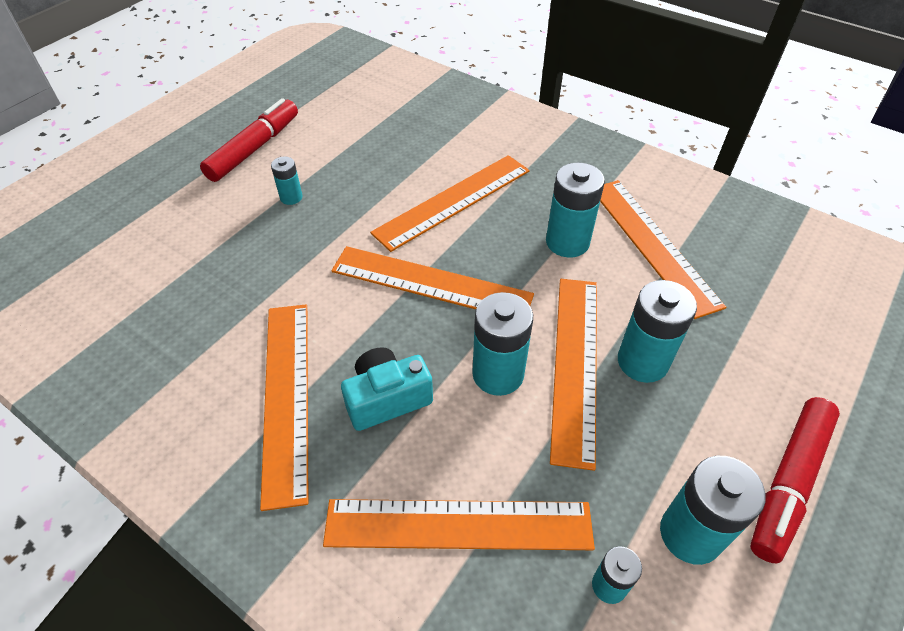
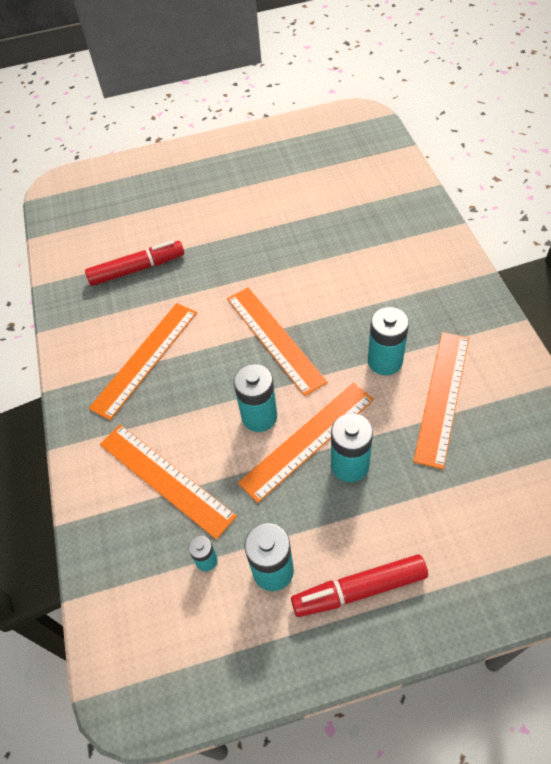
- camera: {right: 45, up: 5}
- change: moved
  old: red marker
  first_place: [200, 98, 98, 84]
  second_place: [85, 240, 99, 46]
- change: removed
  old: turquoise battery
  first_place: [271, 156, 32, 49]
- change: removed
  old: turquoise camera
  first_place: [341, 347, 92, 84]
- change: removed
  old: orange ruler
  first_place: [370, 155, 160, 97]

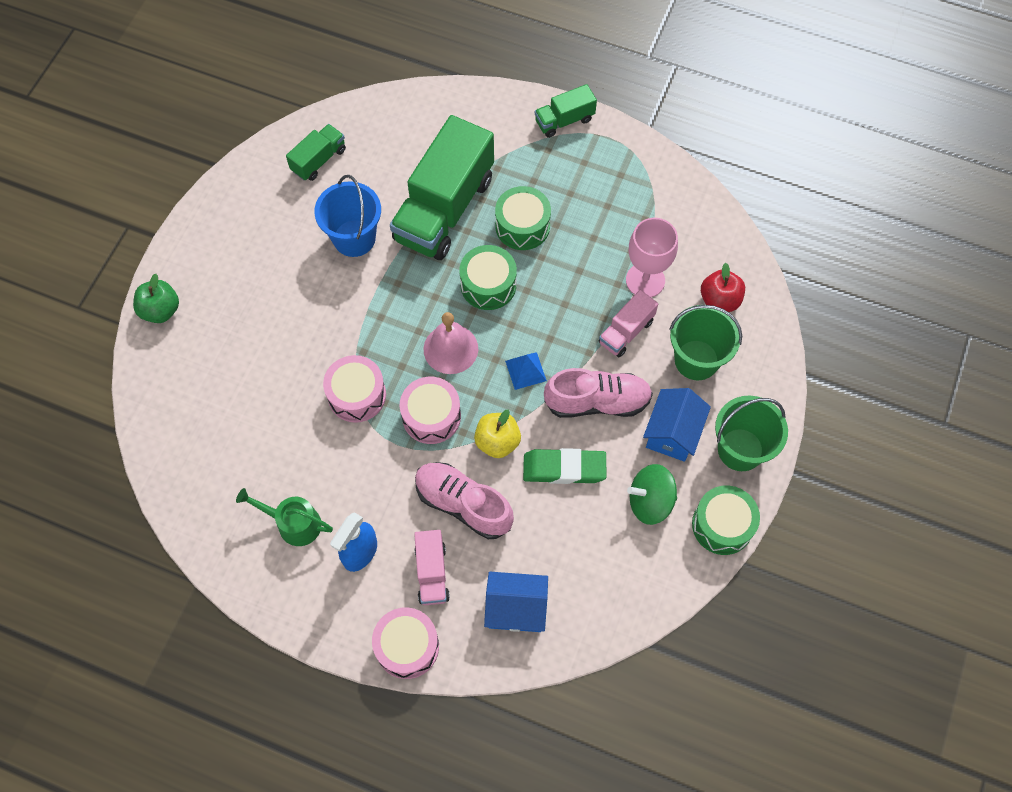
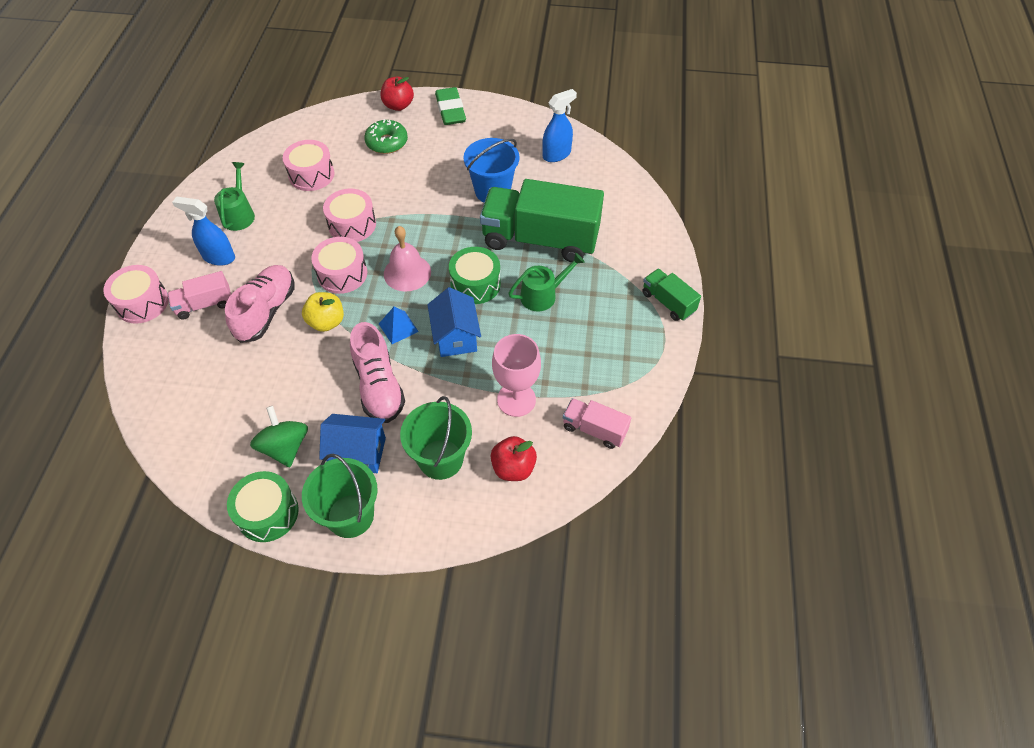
- camera: {right: 75, up: -10}
- change: recoloured
  old: green apple
  new: red apple
  first_place: [133, 274, 46, 49]
  second_place: [381, 77, 33, 34]
- change: replaced
  old: green truck
  new: blue spray bottle
  first_place: [286, 124, 60, 57]
  second_place: [542, 89, 35, 73]
- change: moved
  old: blue house
  first_place: [484, 572, 64, 60]
  second_place: [427, 287, 54, 70]
- change: replaced
  old: green drum
  new: green watering can
  first_place: [495, 186, 56, 64]
  second_place: [508, 253, 77, 59]
- change: moved
  old: green eraser
  first_place: [523, 448, 83, 36]
  second_place: [435, 87, 31, 38]
- change: moved
  old: pink truck
  first_place: [599, 290, 59, 67]
  second_place: [563, 398, 68, 51]
- change: added
  new: pink drum
  second_place: [283, 140, 52, 51]
- change: added
  new: green donut
  second_place: [364, 119, 44, 35]

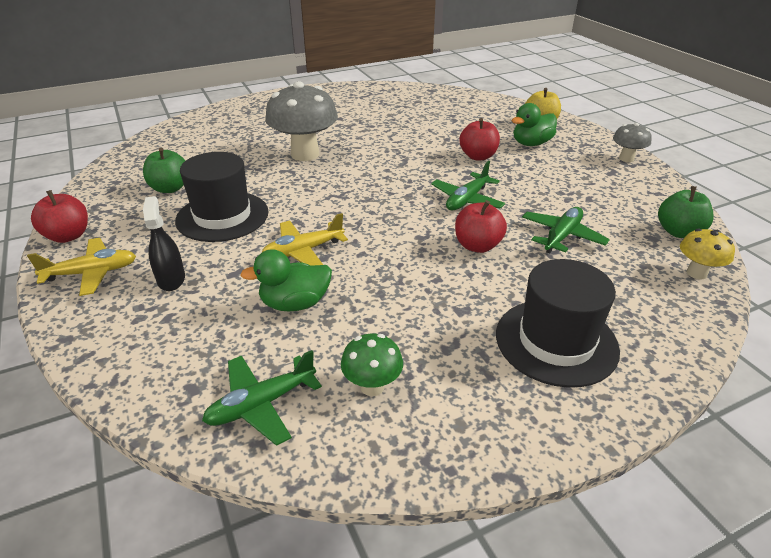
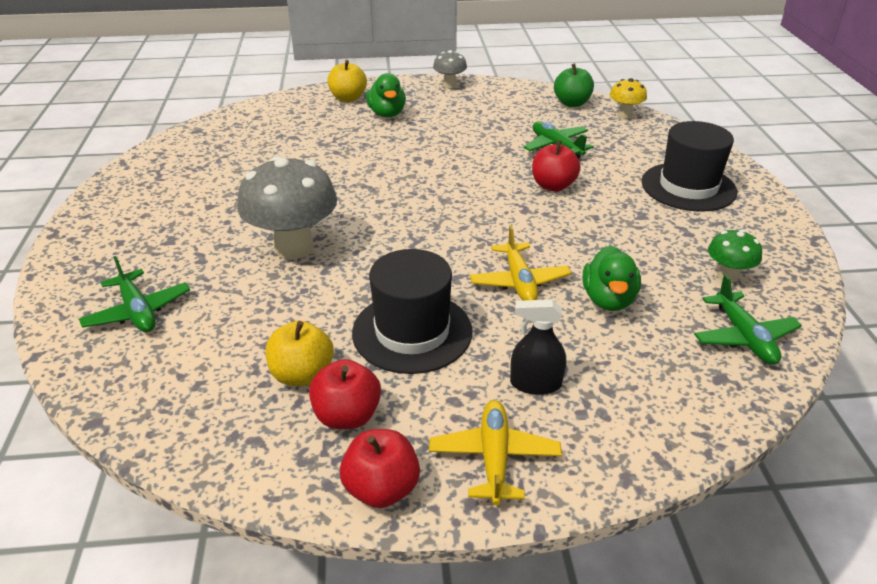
- camera: {right: -70, up: 0}
- change: recoloured
  old: green apple
  new: yellow apple
  first_place: [143, 148, 42, 45]
  second_place: [266, 321, 68, 65]
- change: moved
  old: green plane
  first_place: [431, 161, 74, 50]
  second_place: [79, 256, 111, 76]
- change: moved
  old: red apple
  first_place: [460, 118, 40, 42]
  second_place: [309, 359, 72, 70]

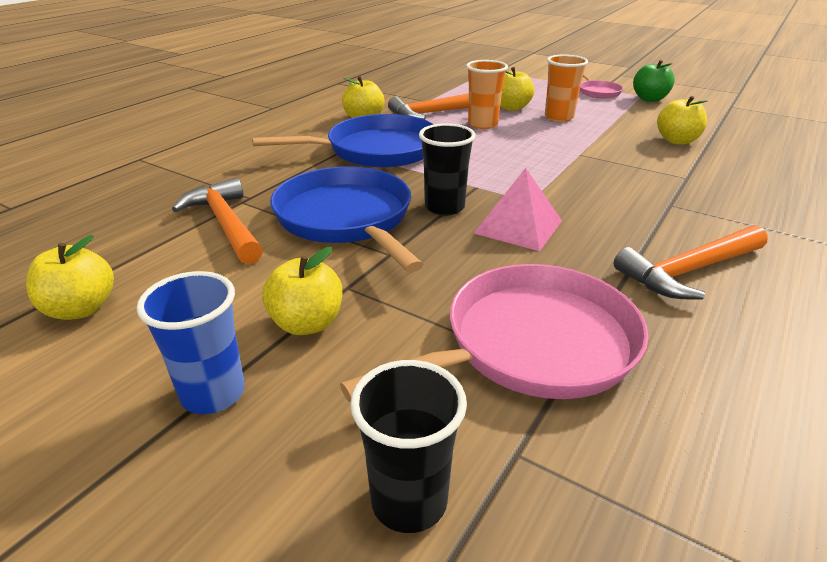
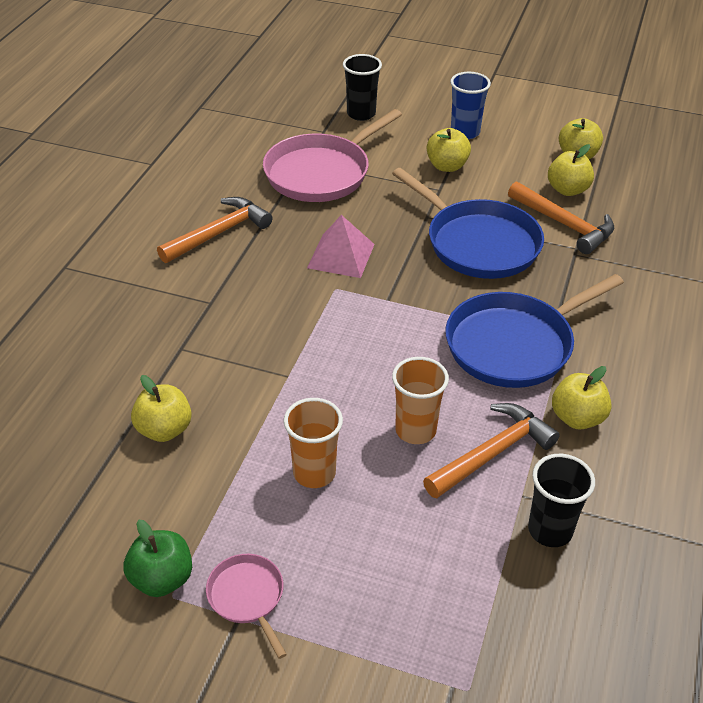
- camera: {right: 165, up: 10}
- change: moved
  old: black cup
  first_place: [419, 123, 57, 93]
  second_place: [528, 454, 67, 93]
- change: moved
  old: yellow apple
  first_place: [500, 67, 34, 44]
  second_place: [548, 144, 46, 52]

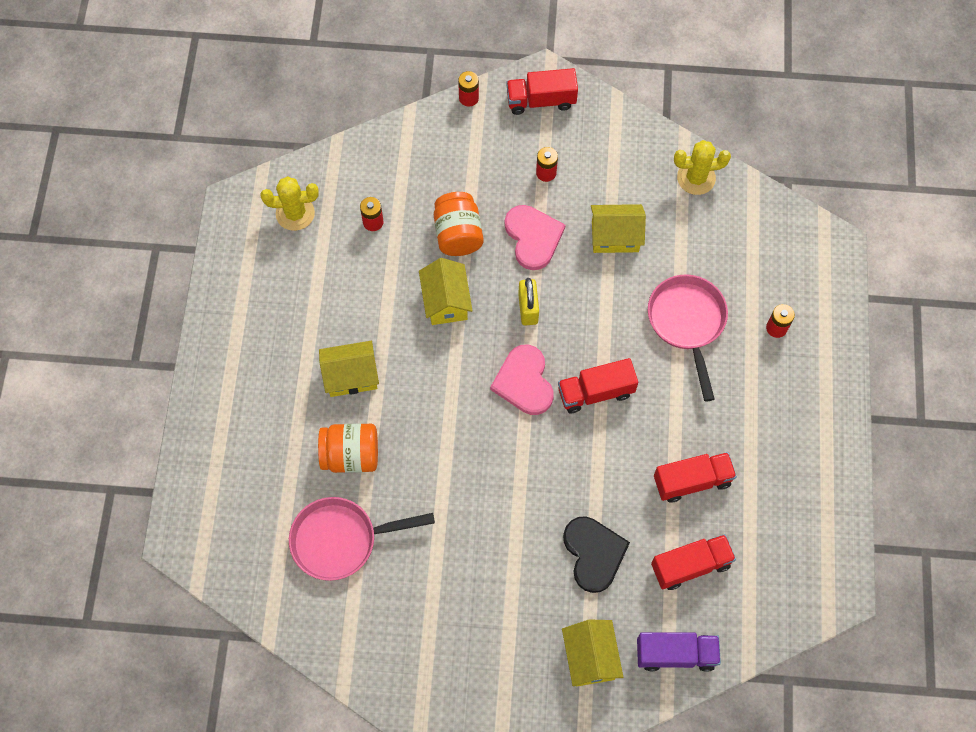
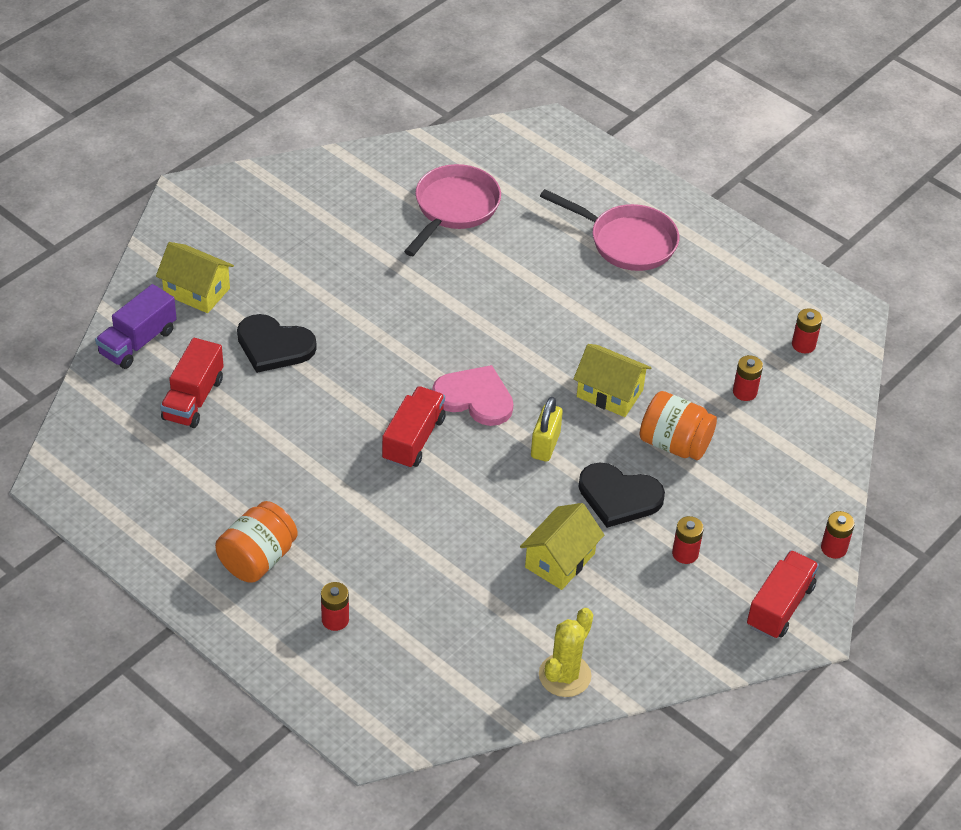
- camera: {right: 125, up: -20}
- change: replaced
  old: yellow cactus
  new: red battery
  first_place: [261, 176, 58, 55]
  second_place: [792, 308, 30, 46]
- change: moved
  old: orange jar
  first_place: [318, 423, 60, 50]
  second_place: [215, 501, 83, 82]
- change: removed
  old: yellow house
  first_place: [319, 341, 60, 56]
- change: recoloured
  old: pink heart
  new: black heart
  first_place: [505, 205, 60, 65]
  second_place: [578, 462, 87, 66]
- change: turned
  old: yellow padlock
  first_place: [518, 278, 21, 47]
  second_place: [531, 397, 32, 65]
  degrees: 75
- change: moved
  old: pink pan
  first_place: [648, 274, 80, 127]
  second_place: [540, 189, 139, 82]
- change: removed
  old: red truck
  first_place: [654, 452, 83, 50]

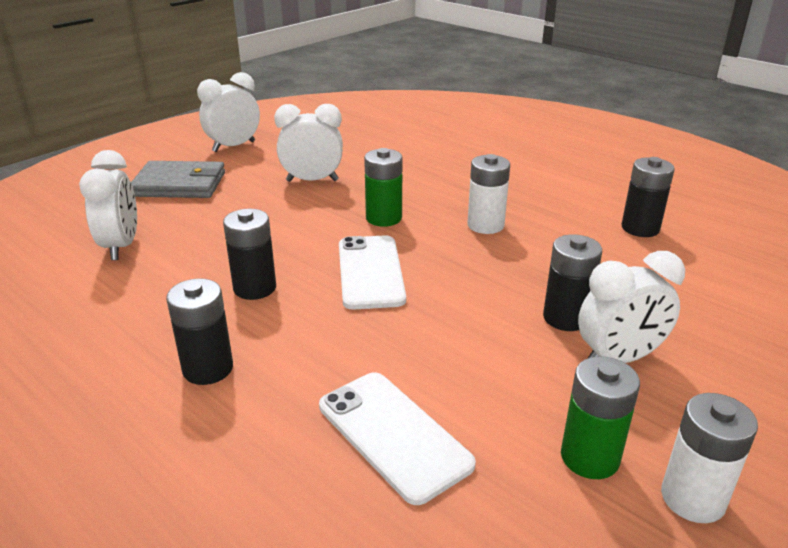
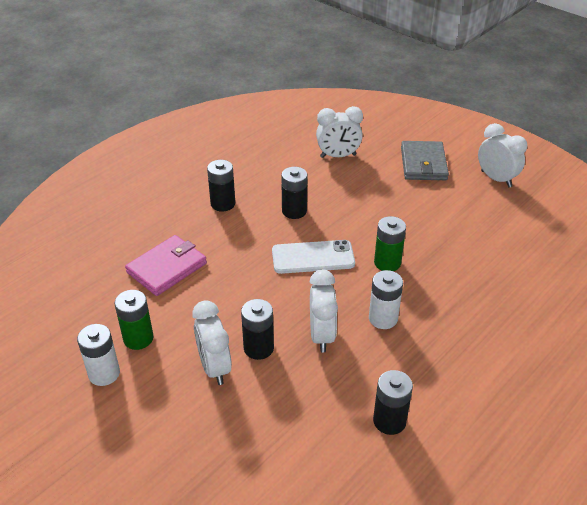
- camera: {right: 90, up: 10}
- change: moved
  old: white clock
  first_place: [274, 104, 69, 78]
  second_place: [309, 270, 29, 83]
- change: replaced
  old: white phone
  new: pink wallet
  first_place: [319, 372, 157, 133]
  second_place: [125, 235, 82, 61]

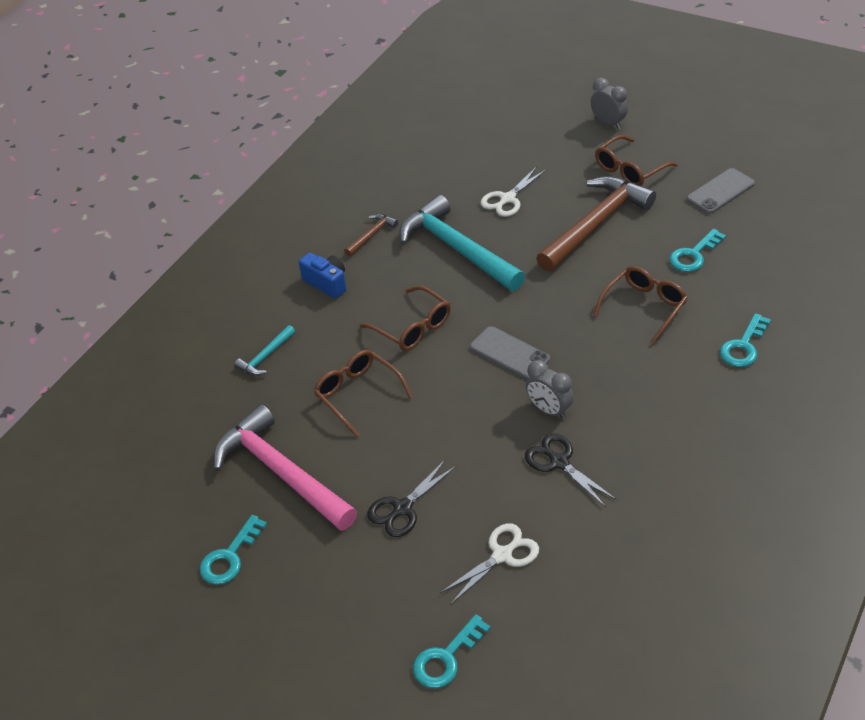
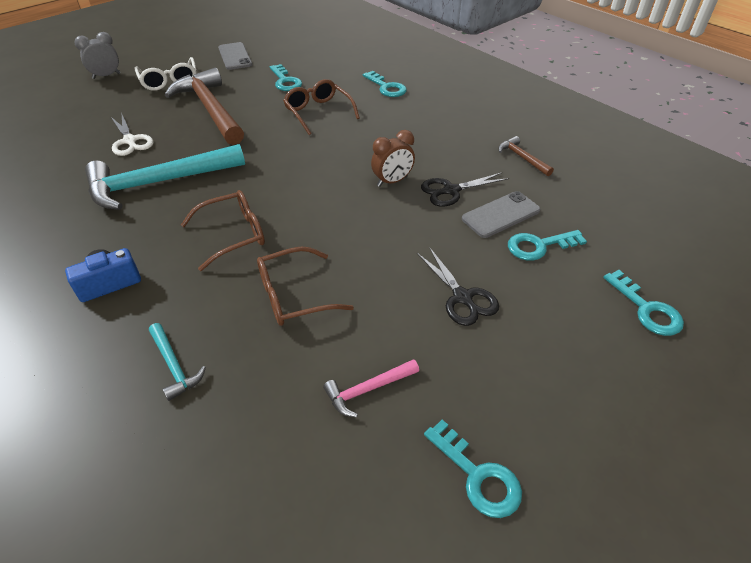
- camera: {right: -75, up: 0}
- change: resized
  old: pink hammer
  first_place: [213, 404, 144, 127]
  second_place: [323, 359, 96, 58]
  factor: 0.44
- change: moved
  old: brown hammer
  first_place: [345, 214, 53, 43]
  second_place: [498, 136, 56, 40]
- change: replaced
  old: white scissors
  new: turquoise key
  first_place: [440, 523, 99, 82]
  second_place: [508, 230, 79, 31]
- change: moved
  old: grey phone
  first_place: [470, 326, 80, 54]
  second_place: [462, 191, 78, 47]
- change: recoloured
  old: grey clock
  new: brown clock
  first_place: [526, 360, 47, 59]
  second_place: [371, 130, 44, 57]
- change: recoloured
  old: brown glasses
  new: white glasses
  first_place: [595, 135, 83, 51]
  second_place: [134, 57, 63, 34]

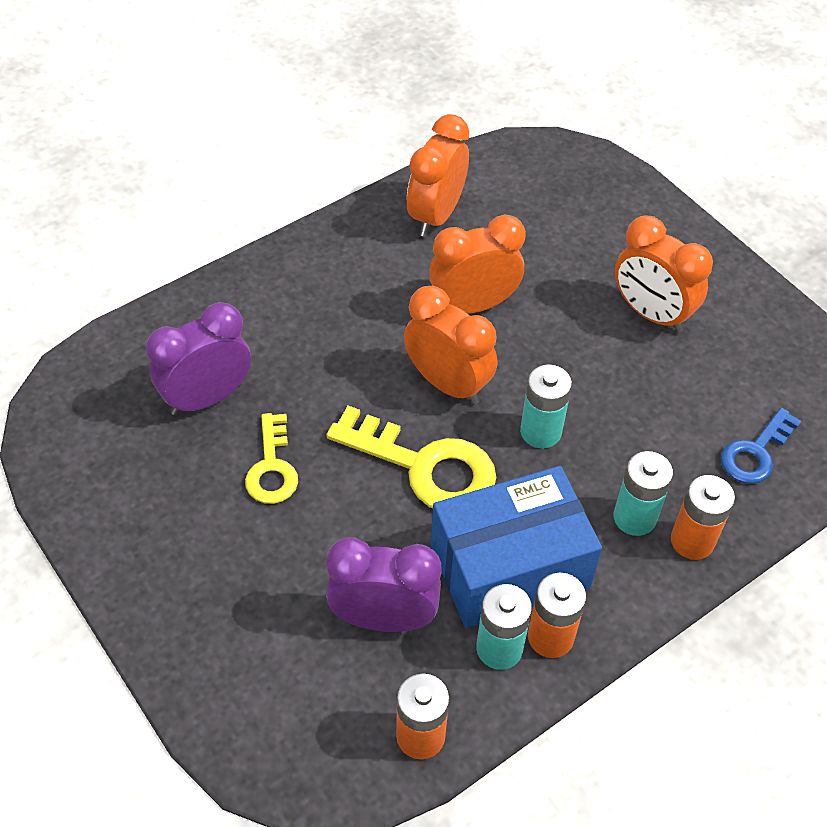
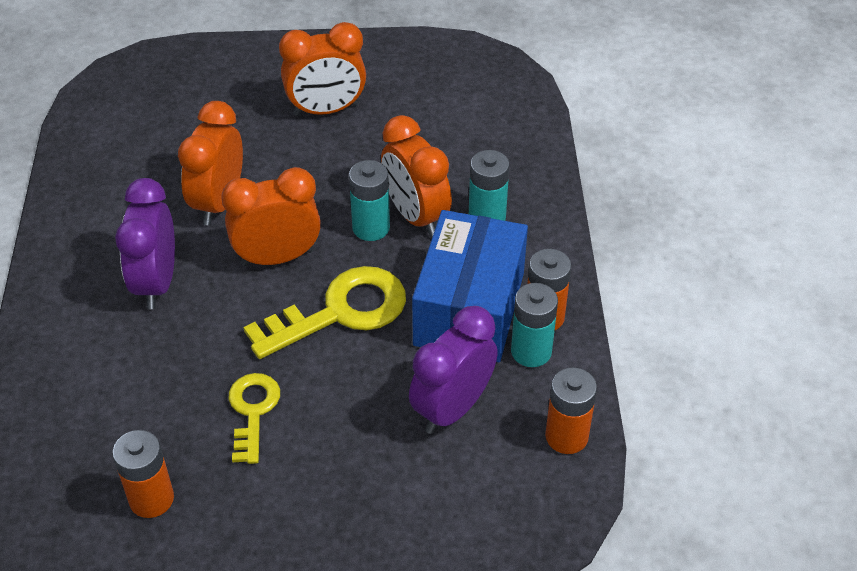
- camera: {right: -55, up: -5}
- change: moved
  old: purple clock
  first_place: [146, 302, 105, 113]
  second_place: [115, 178, 60, 131]
- change: turned
  old: yellow key
  first_place: [245, 413, 53, 91]
  second_place: [229, 373, 51, 91]
  degrees: -120
- change: moved
  old: orange clock
  first_place: [407, 114, 62, 123]
  second_place: [381, 115, 71, 122]
- change: moved
  old: orange battery
  first_place: [671, 475, 64, 85]
  second_place: [112, 430, 62, 88]
- change: removed
  old: blue key
  first_place: [721, 408, 80, 76]

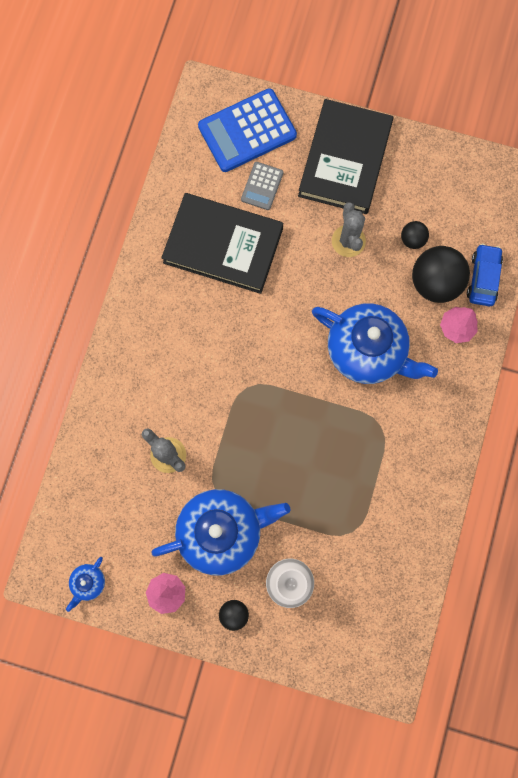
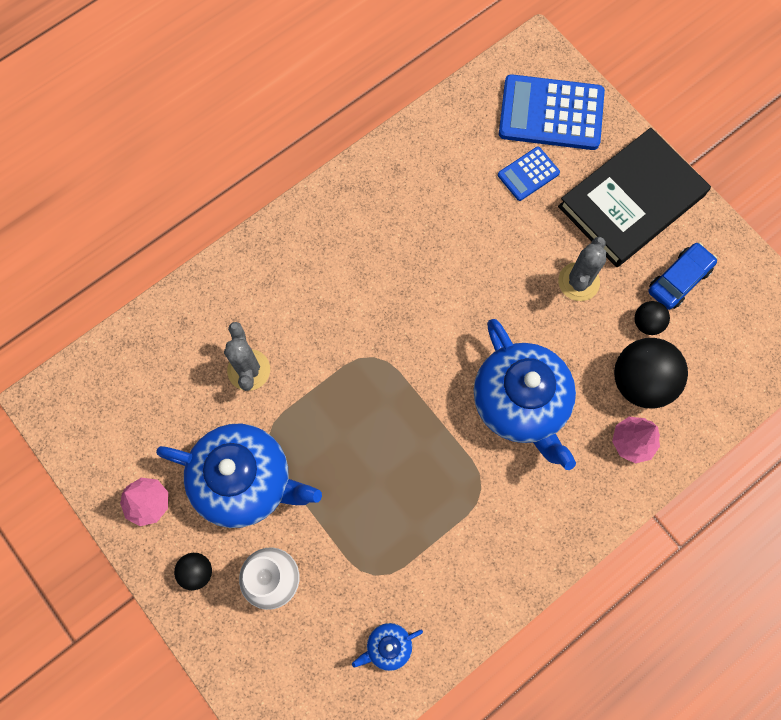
- camera: {right: 35, up: -5}
- change: moved
  old: blue teapot
  first_place: [66, 557, 39, 55]
  second_place: [352, 623, 71, 48]
- change: removed
  old: black book
  first_place: [161, 193, 122, 101]
- change: recoloured
  old: grey calculator
  new: blue calculator
  first_place: [241, 162, 42, 48]
  second_place: [498, 147, 62, 54]
- change: moved
  old: blue car
  first_place: [467, 244, 36, 62]
  second_place: [648, 243, 69, 67]

